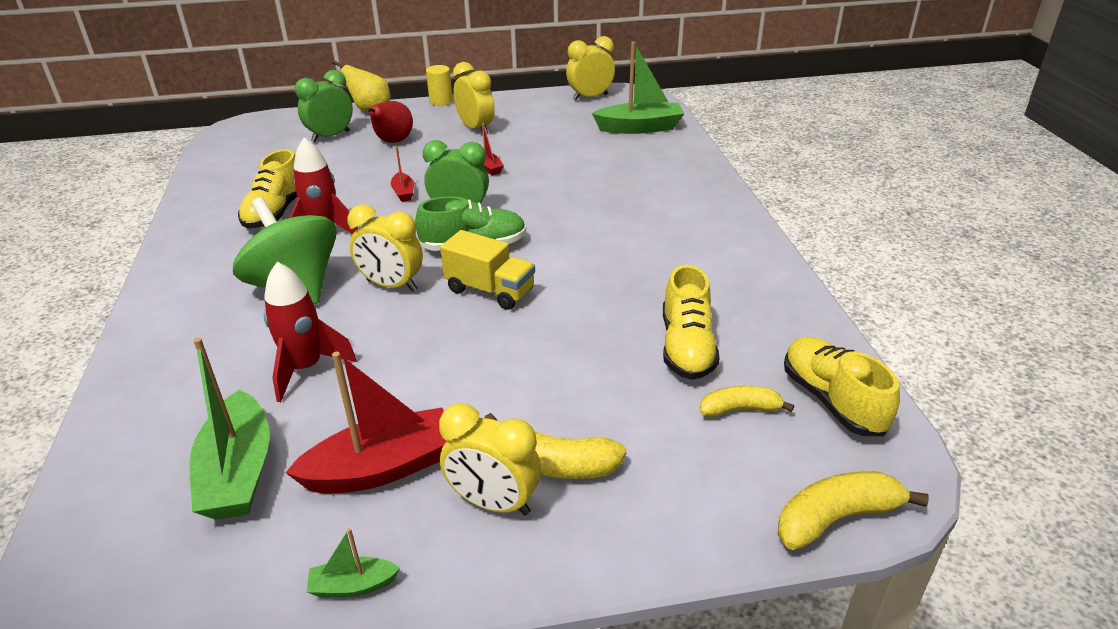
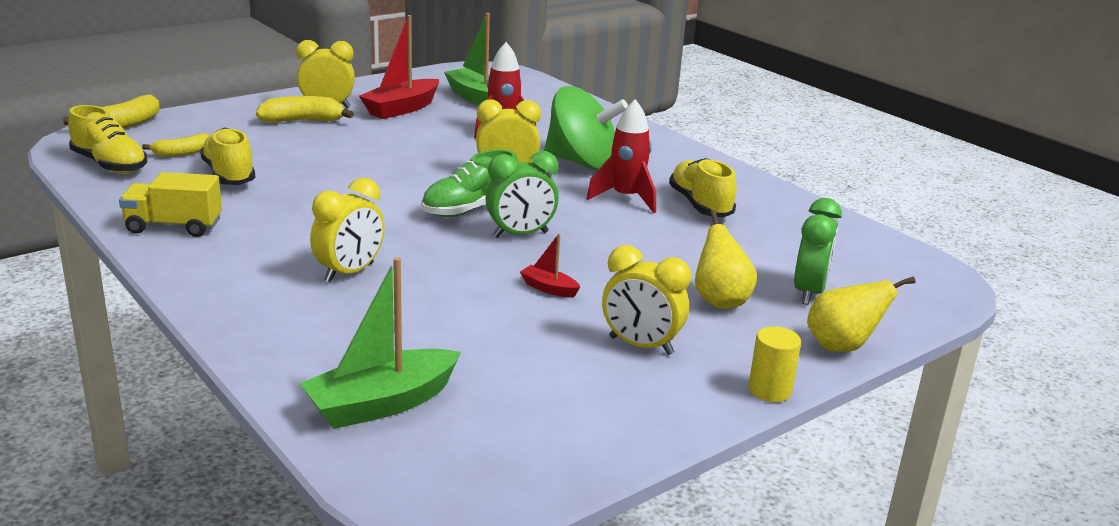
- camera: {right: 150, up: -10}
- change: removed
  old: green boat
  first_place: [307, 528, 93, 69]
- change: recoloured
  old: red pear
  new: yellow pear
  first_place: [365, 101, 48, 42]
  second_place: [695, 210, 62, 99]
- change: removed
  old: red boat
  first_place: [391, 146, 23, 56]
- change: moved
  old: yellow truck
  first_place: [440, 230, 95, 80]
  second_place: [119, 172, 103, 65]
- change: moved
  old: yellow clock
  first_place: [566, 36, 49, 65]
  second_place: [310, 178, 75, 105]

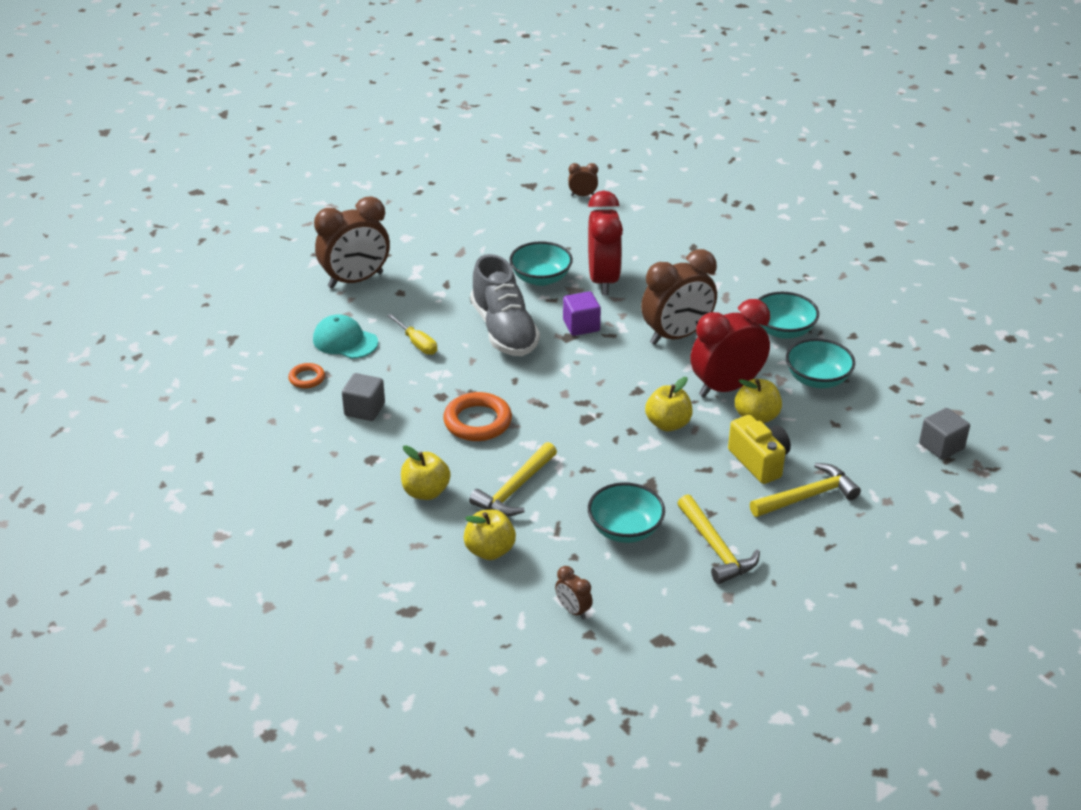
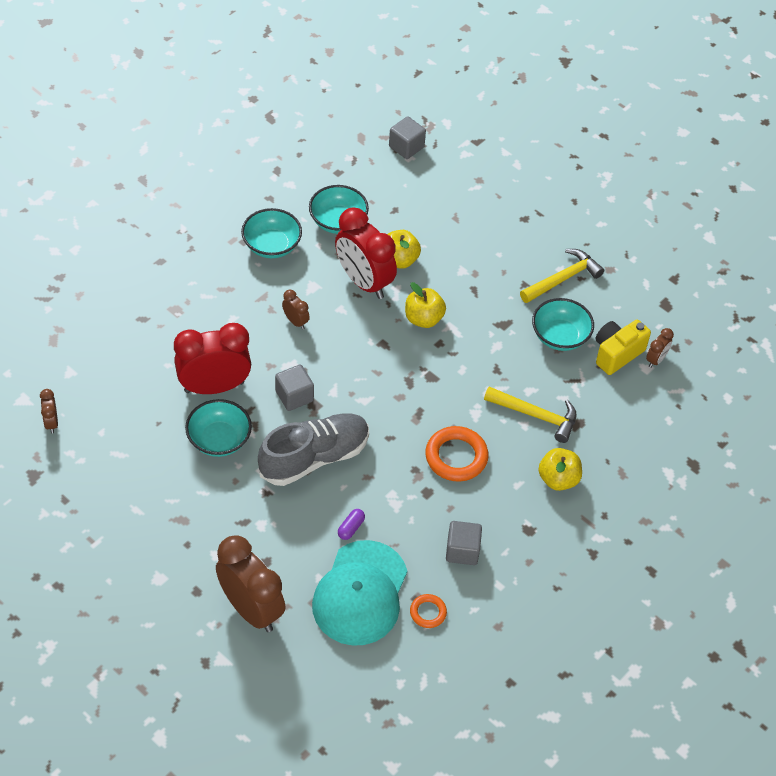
- camera: {right: -105, up: 15}
- change: resized
  old: turquoise cap
  first_place: [313, 314, 65, 45]
  second_place: [312, 540, 95, 106]
  factor: 1.65
- change: replaced
  old: yellow screwdriver
  new: purple capsule
  first_place: [387, 314, 50, 41]
  second_place: [338, 509, 27, 31]
- change: removed
  old: yellow apple
  first_place: [463, 510, 53, 50]
- change: recoloured
  old: purple cube
  new: grey cube
  first_place: [563, 291, 38, 45]
  second_place: [275, 364, 39, 47]
- change: resized
  old: brown clock
  first_place: [641, 249, 76, 96]
  second_place: [282, 290, 28, 39]
  factor: 0.44
- change: moved
  old: yellow camera
  first_place: [728, 415, 63, 69]
  second_place: [596, 320, 55, 55]
- change: removed
  old: yellow hammer
  first_place: [750, 463, 111, 54]

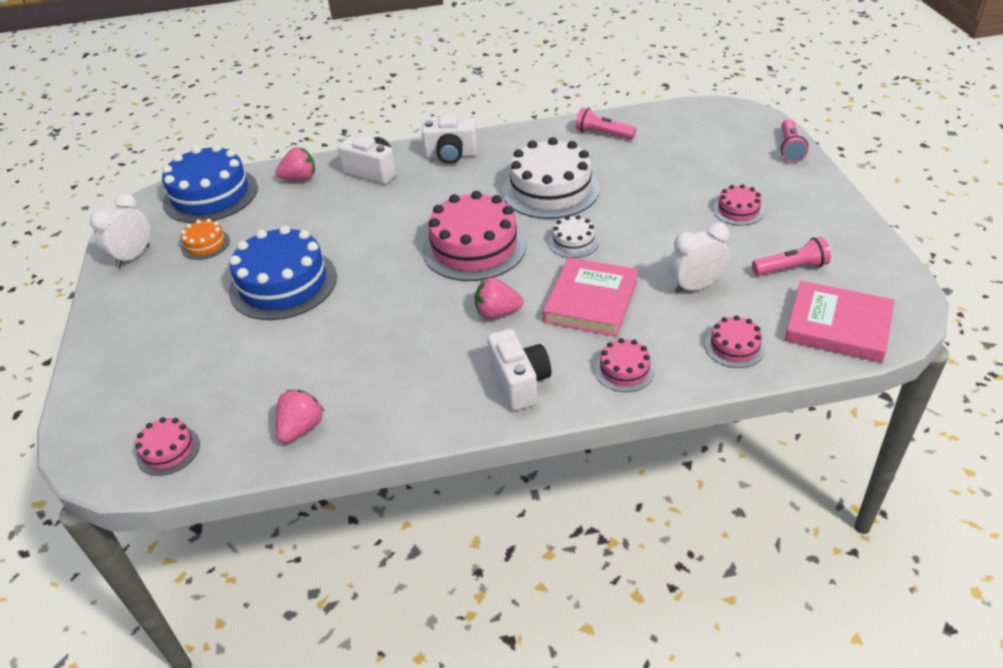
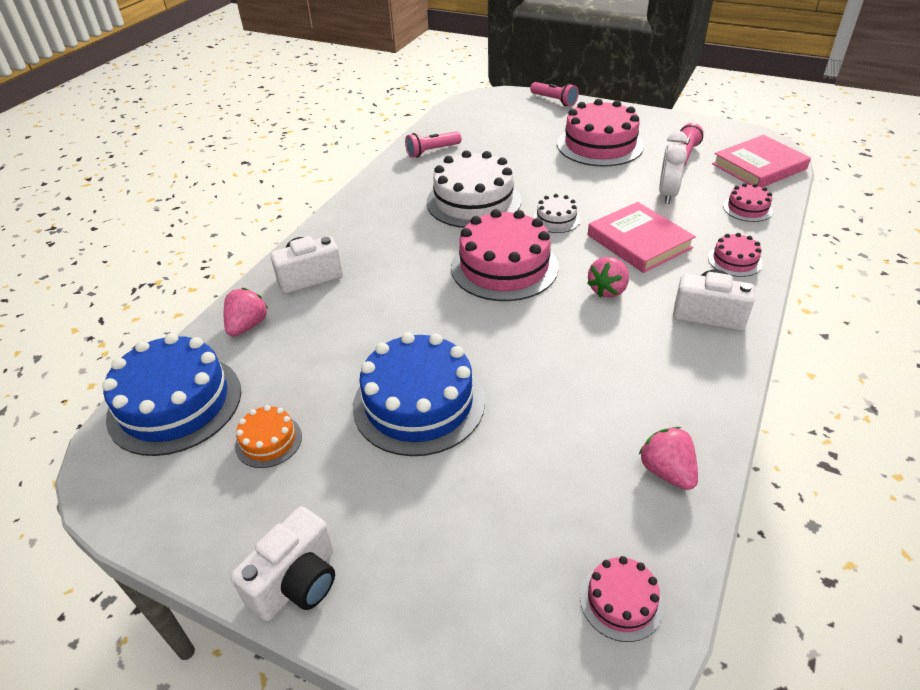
- camera: {right: -55, up: 0}
- change: removed
  old: white clock
  first_place: [90, 194, 60, 74]
- change: moved
  old: white camera
  first_place: [422, 115, 56, 49]
  second_place: [230, 506, 105, 115]
- change: resized
  old: pink cake
  first_place: [713, 184, 51, 42]
  second_place: [557, 99, 87, 68]
  factor: 2.09

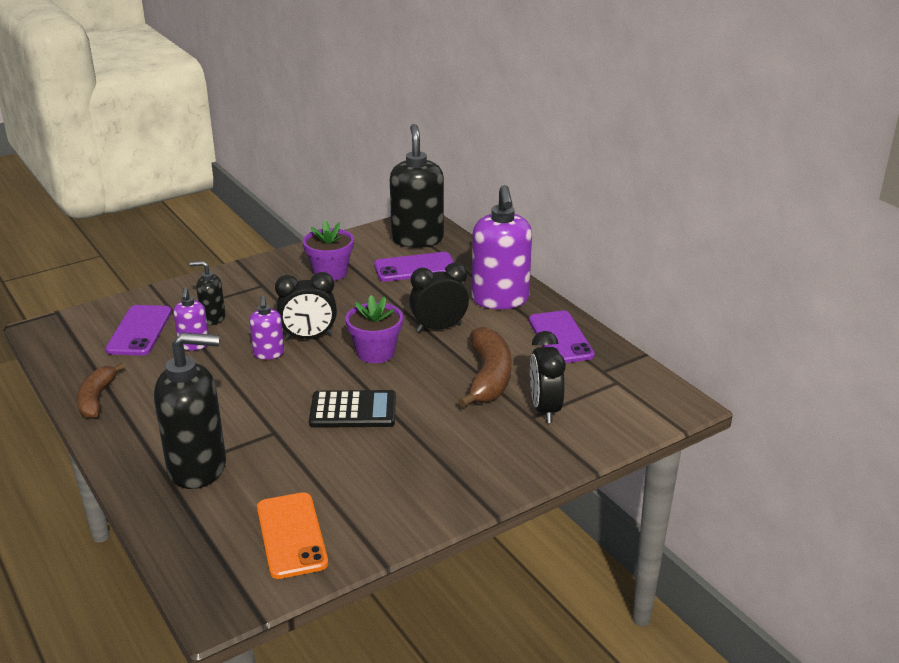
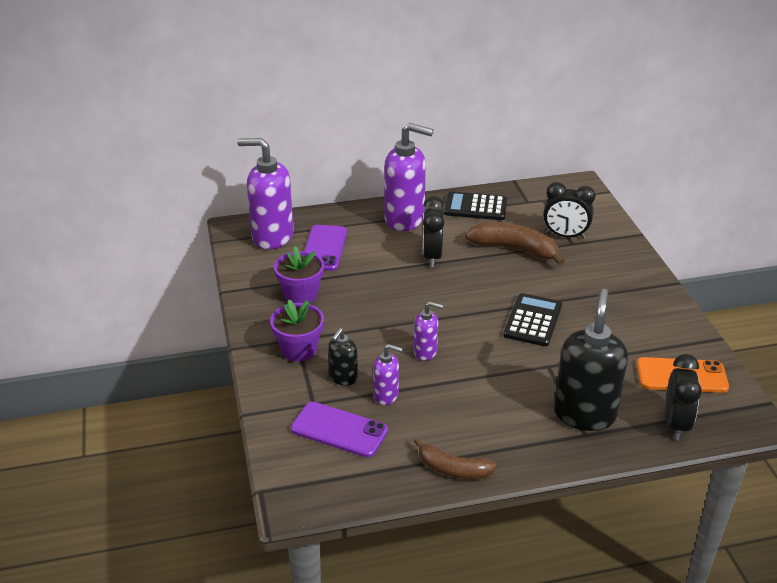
- camera: {right: -70, up: 5}
- change: moved
  old: black clock
  first_place: [275, 272, 62, 68]
  second_place: [666, 354, 36, 86]
- change: moved
  old: purple flower pot
  first_place: [345, 295, 58, 68]
  second_place: [270, 299, 54, 63]
- change: recoloured
  old: black soap dispenser
  new: purple soap dispenser
  first_place: [390, 124, 54, 124]
  second_place: [237, 138, 57, 111]
- change: replaced
  old: purple phone
  new: black calculator
  first_place: [529, 311, 66, 52]
  second_place: [444, 191, 63, 29]

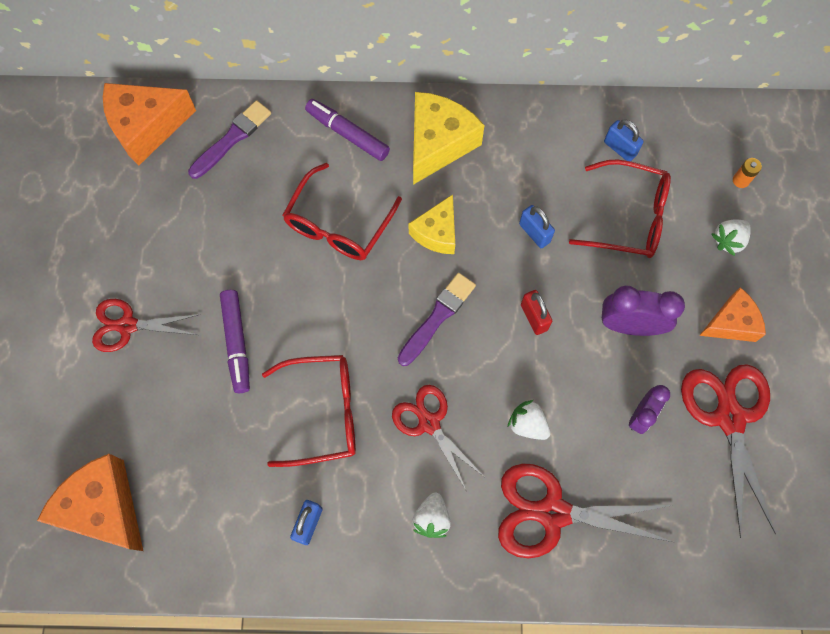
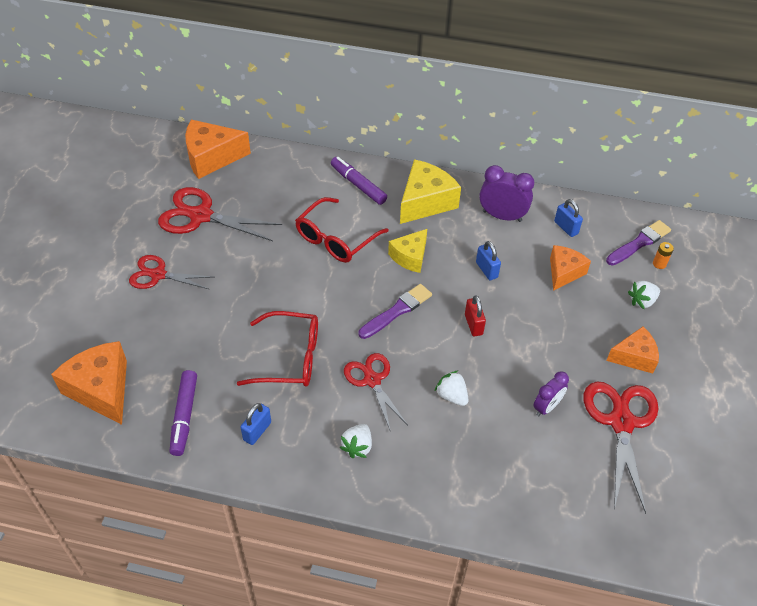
- camera: {right: 10, up: -20}
- change: moved
  old: purple brush
  first_place: [188, 100, 83, 79]
  second_place: [606, 220, 65, 46]
- change: moved
  old: purple marker
  first_place: [220, 290, 30, 103]
  second_place: [169, 370, 28, 86]
- change: moved
  old: red scissors
  first_place: [498, 464, 175, 94]
  second_place: [158, 187, 124, 54]
- change: replaced
  old: red glasses
  new: orange cheese
  first_place: [569, 159, 102, 99]
  second_place: [550, 245, 41, 46]
- change: moved
  old: purple clock
  first_place: [602, 285, 83, 51]
  second_place: [479, 165, 55, 57]

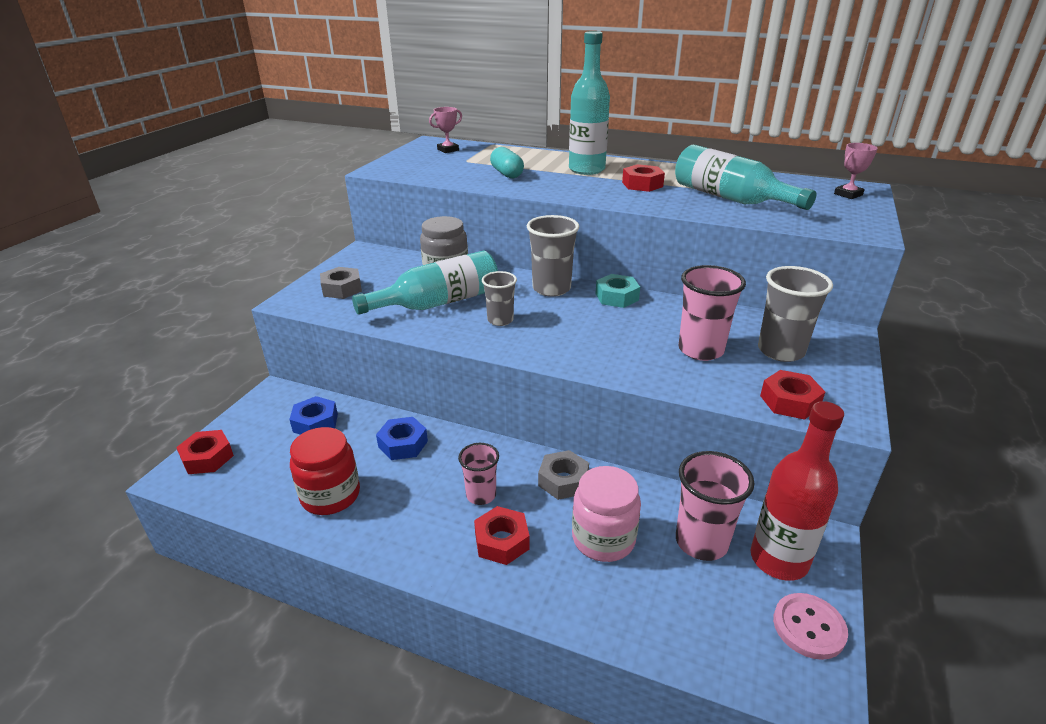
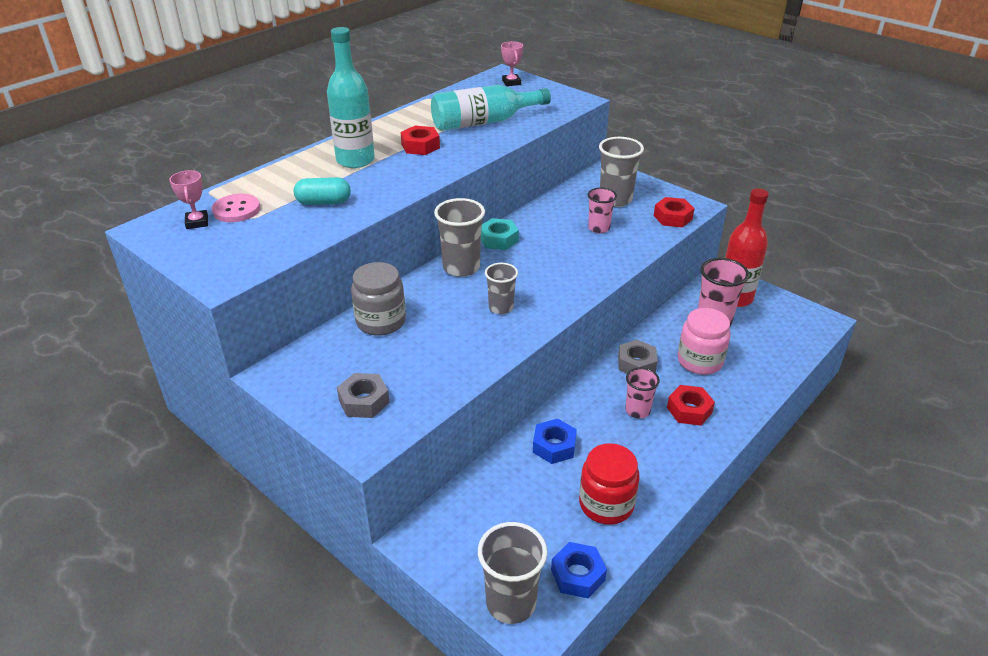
- camera: {right: -70, up: 5}
- change: replaced
  old: red nut
  new: grey cup
  first_place: [176, 430, 58, 44]
  second_place: [478, 522, 69, 102]
- change: moved
  old: blue nut
  first_place: [289, 396, 49, 39]
  second_place: [551, 542, 56, 56]
- change: removed
  old: turquoise bottle
  first_place: [352, 251, 146, 64]
- change: resized
  old: pink cup
  first_place: [678, 265, 68, 96]
  second_place: [588, 188, 29, 45]
  factor: 0.63
- change: moved
  old: pink button
  first_place: [773, 593, 75, 67]
  second_place: [212, 194, 48, 28]

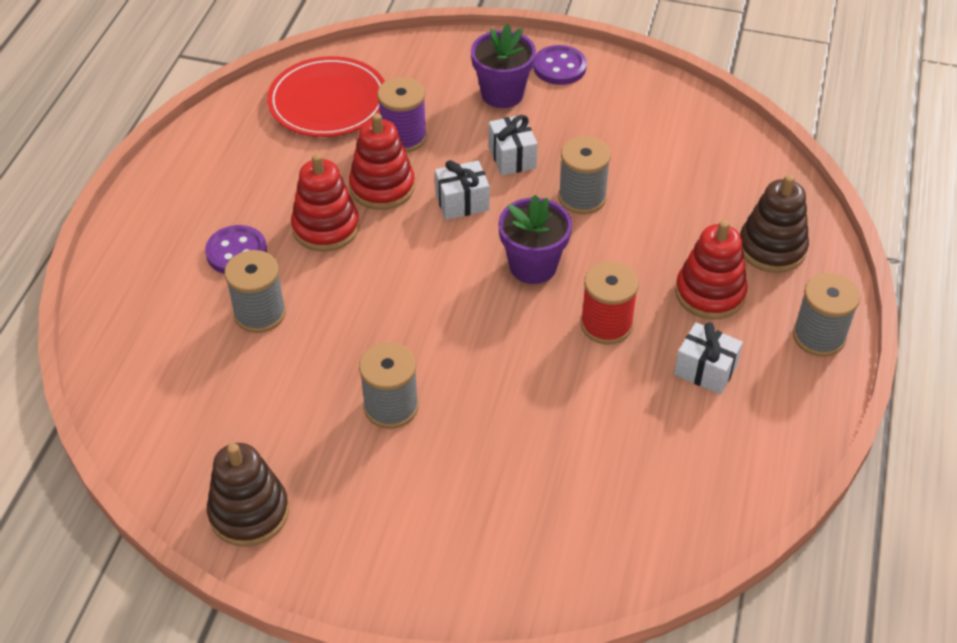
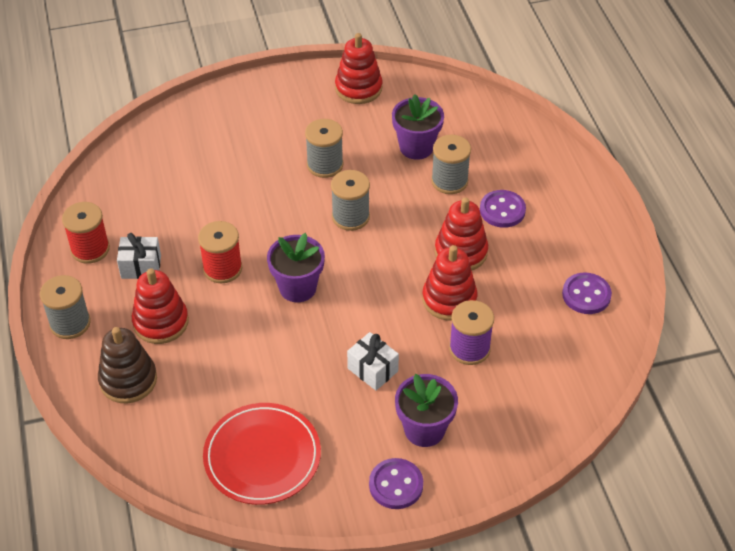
- camera: {right: 150, up: 0}
- change: recoloured
  old: brown stacking toy
  new: red stacking toy
  first_place: [207, 443, 82, 104]
  second_place: [335, 33, 47, 71]
- change: moved
  old: red plate
  first_place: [267, 56, 118, 81]
  second_place: [203, 403, 118, 102]
- change: removed
  old: white gift
  first_place: [435, 160, 55, 60]
- change: moved
  old: grey spool
  first_place: [558, 136, 53, 78]
  second_place: [331, 170, 39, 61]
- change: added
  new: red spool
  second_place: [62, 202, 48, 62]
- change: added
  new: purple flower pot
  second_place: [392, 94, 52, 66]
- change: added
  new: purple button
  second_place: [562, 273, 50, 41]

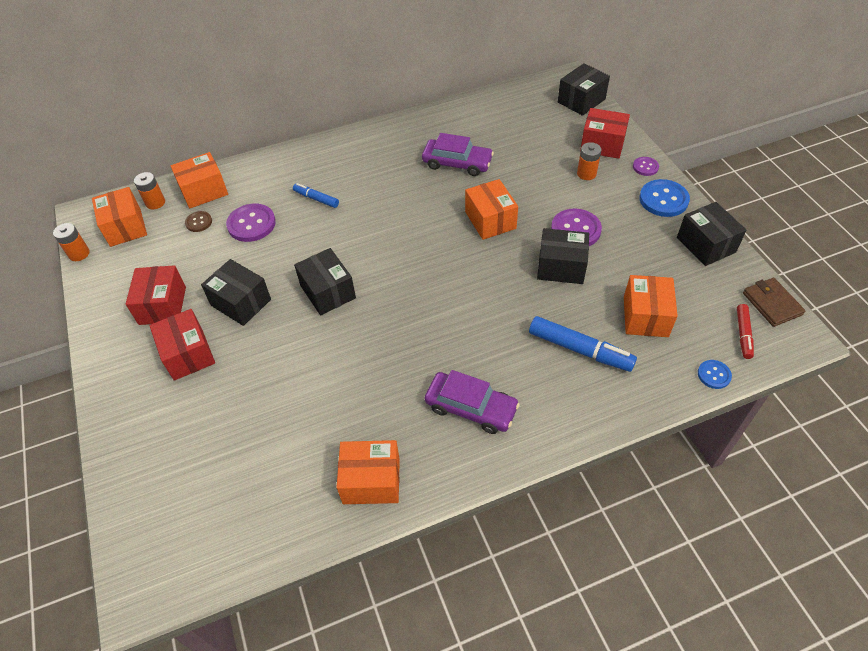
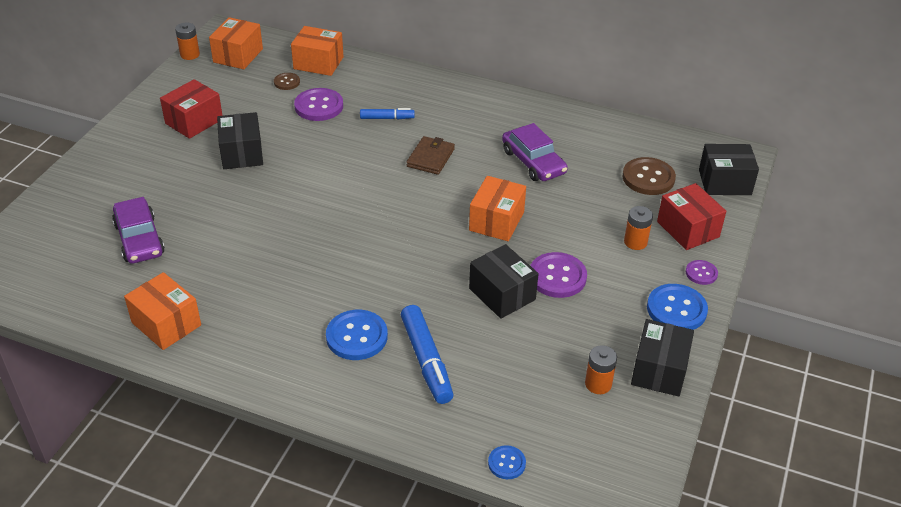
- camera: {right: 40, up: -10}
- change: moved
  old: orange battery
  first_place: [134, 172, 31, 37]
  second_place: [585, 345, 32, 49]
- change: removed
  old: red box
  first_place: [150, 309, 65, 72]
- change: turned
  old: blue marker
  first_place: [293, 183, 46, 25]
  second_place: [360, 108, 55, 11]
  degrees: 105
- change: removed
  old: black box
  first_place: [294, 248, 62, 67]
- change: moved
  old: purple car
  first_place: [425, 370, 95, 64]
  second_place: [112, 197, 53, 67]
- change: removed
  old: orange box
  first_place: [624, 275, 54, 62]
- change: removed
  old: red marker
  first_place: [737, 304, 17, 55]
- change: moved
  old: brown wallet
  first_place: [743, 278, 62, 49]
  second_place: [407, 136, 48, 39]
- change: added
  new: blue button
  second_place: [326, 310, 62, 50]
- change: added
  new: brown button
  second_place: [622, 157, 54, 38]

